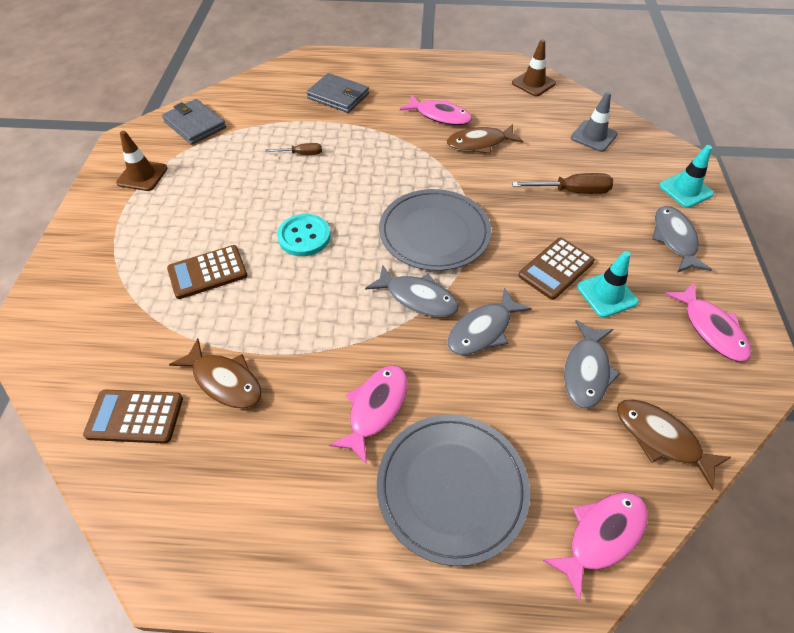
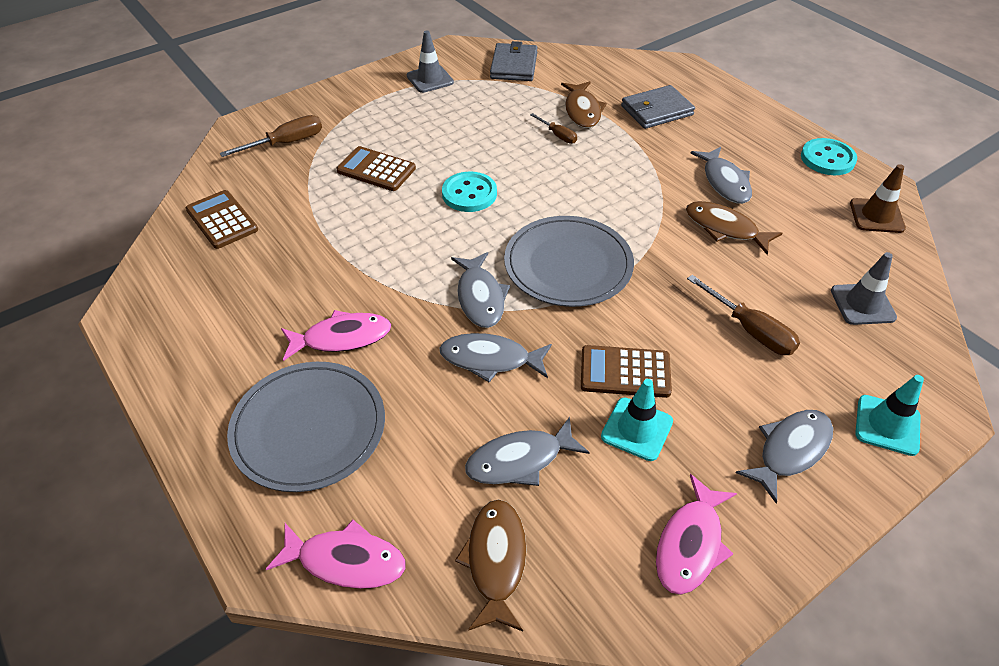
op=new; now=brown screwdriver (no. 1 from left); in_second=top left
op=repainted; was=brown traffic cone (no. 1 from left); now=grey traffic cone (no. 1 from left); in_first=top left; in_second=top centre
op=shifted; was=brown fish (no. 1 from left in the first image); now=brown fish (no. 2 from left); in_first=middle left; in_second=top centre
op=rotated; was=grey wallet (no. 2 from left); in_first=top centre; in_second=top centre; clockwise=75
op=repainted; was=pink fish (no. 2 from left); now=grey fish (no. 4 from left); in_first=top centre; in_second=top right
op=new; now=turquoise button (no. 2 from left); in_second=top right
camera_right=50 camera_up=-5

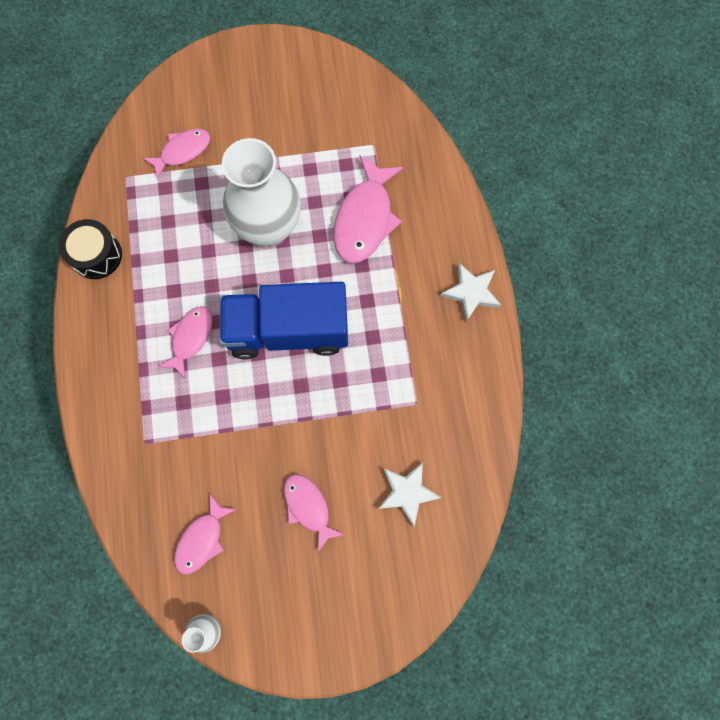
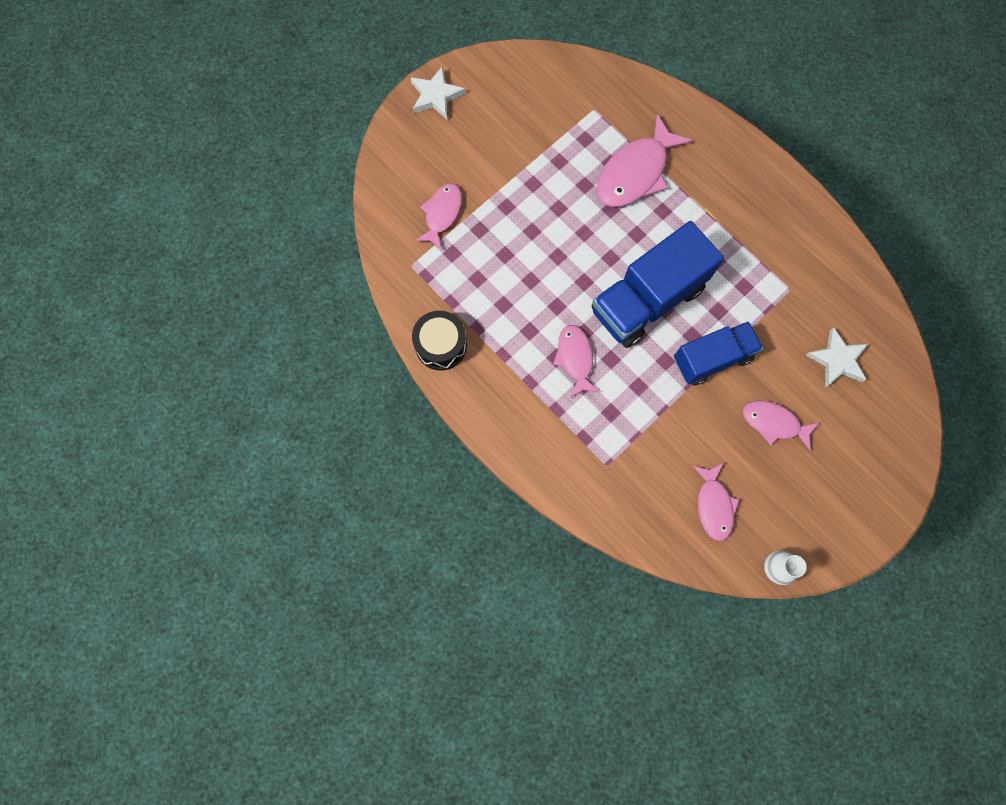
op=shifted; was=white star (no. 2 from left in the first image); now=white star (no. 1 from left); in_first=centre; in_second=top centre
op=rotated; was=pink fish (no. 5 from left in the first image); in_first=top centre; in_second=top centre; clockwise=60
op=new; now=blue truck (no. 2 from left); in_second=middle right
op=gone; was=white vase (no. 2 from left); in_first=top centre
camera_right=-35 camera_up=0

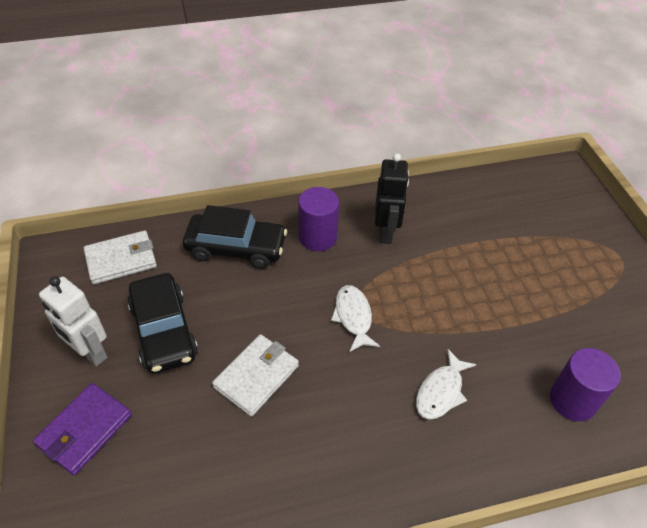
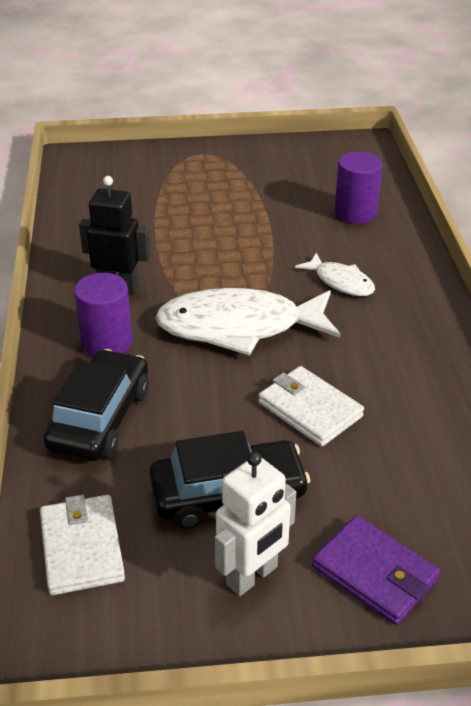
op=scaled; was=white fish (no. 1 from left); in_first=centre; in_second=centre; ratio=1.99
camera_right=-80 camera_up=-10

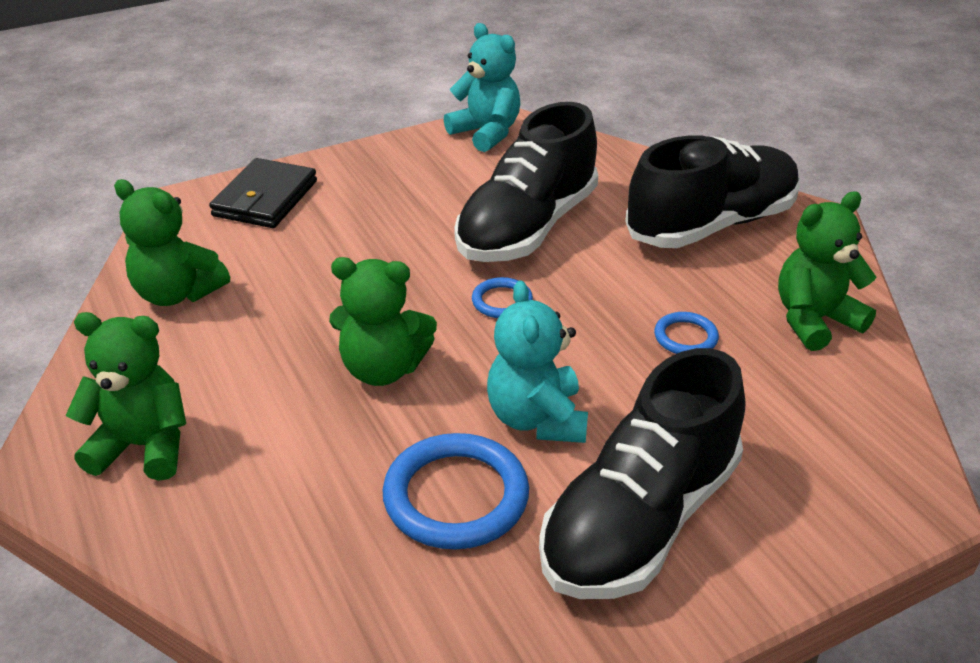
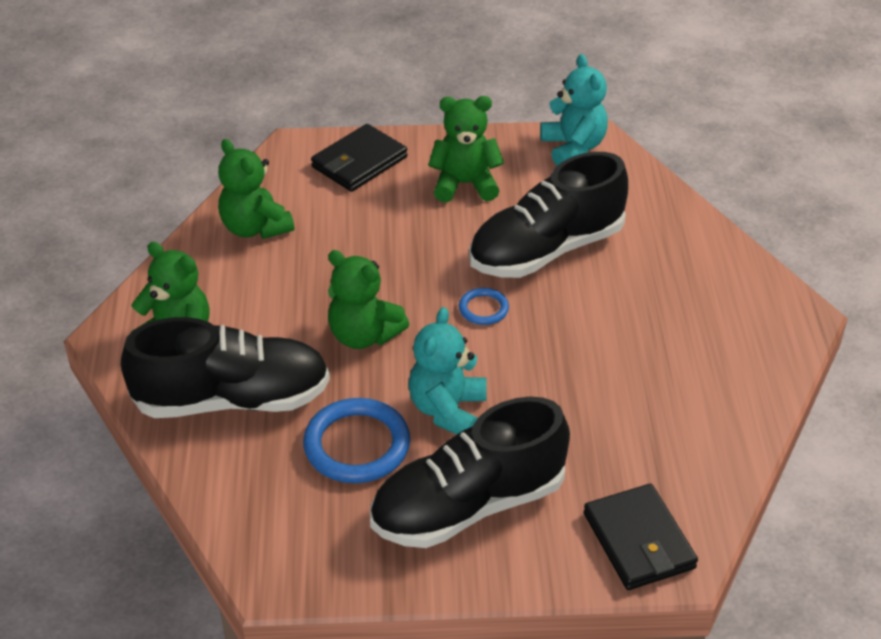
op=shifted; was=black shoe (no. 3 from left in the first image); now=black shoe (no. 1 from left); in_first=top right; in_second=middle left
op=shifted; was=green teddy bear (no. 4 from left); in_first=middle right; in_second=top centre
op=new; now=black wallet (no. 2 from left); in_second=bottom right
op=gone; was=blue ring (no. 3 from left); in_first=middle right
camera_right=25 camera_up=5

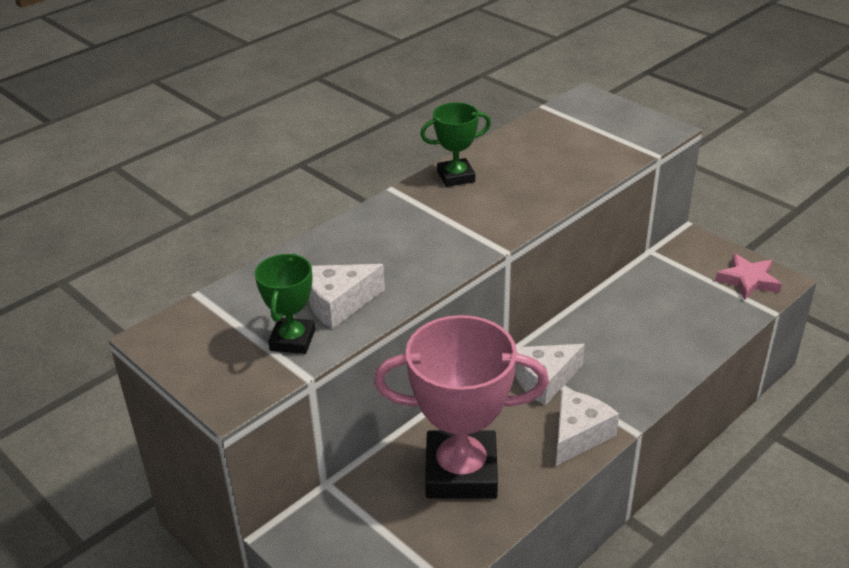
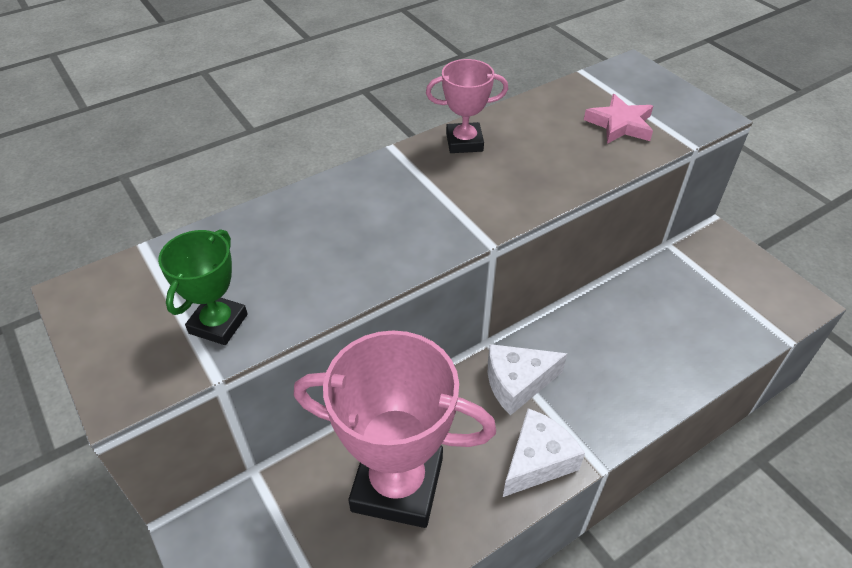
op=repainted; was=green trophy (no. 2 from left); now=pink trophy (no. 2 from left); in_first=top centre; in_second=top centre
op=shifted; was=pink star; in_first=middle right; in_second=top right
op=gone; was=white cheese (no. 1 from left); in_first=centre
camera_right=10 camera_up=10

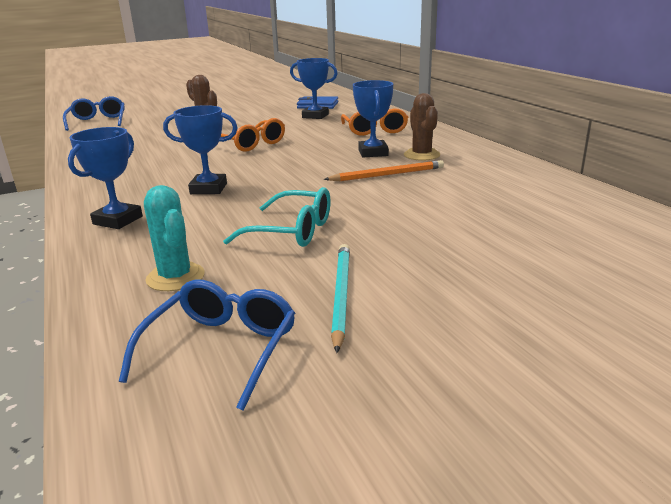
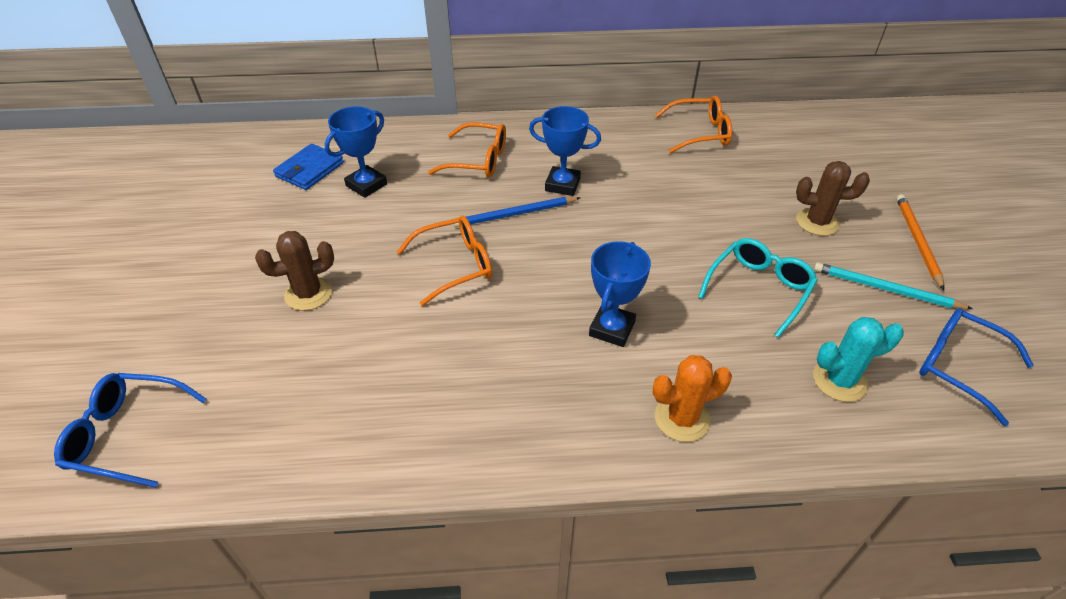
op=new; now=blue pencil; in_second=centre
op=swapped; was=blue trophy (no. 1 from left); now=orange cactus; in_first=middle left; in_second=centre
op=new; now=orange glasses (no. 3 from left); in_second=top centre
op=shifted; was=brown cactus (no. 2 from left); in_first=top centre; in_second=top right
op=shifted; was=orange pencil; in_first=centre; in_second=middle right
camera_right=-70 camera_up=20

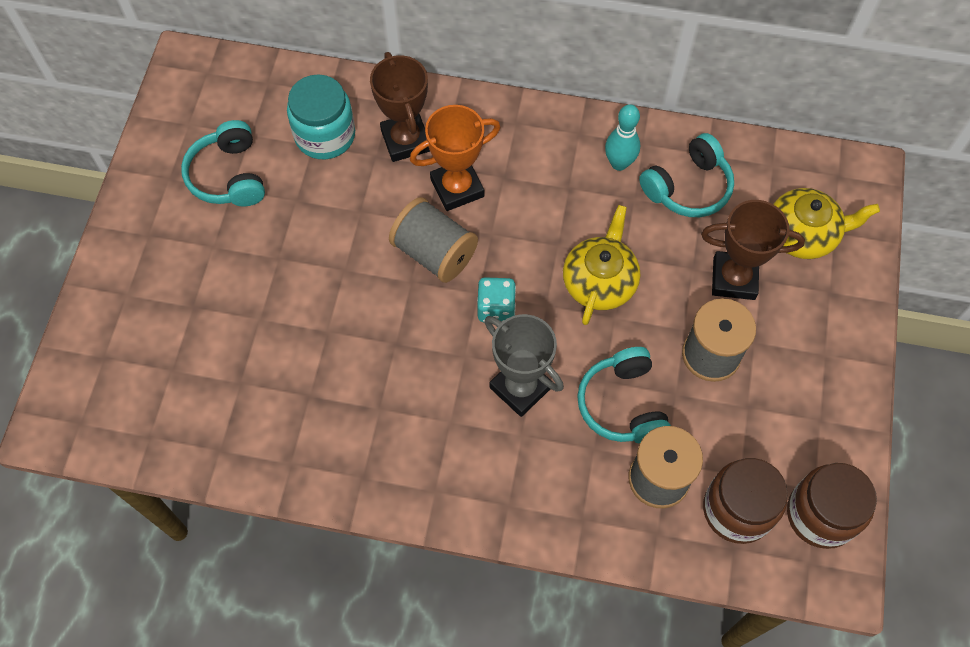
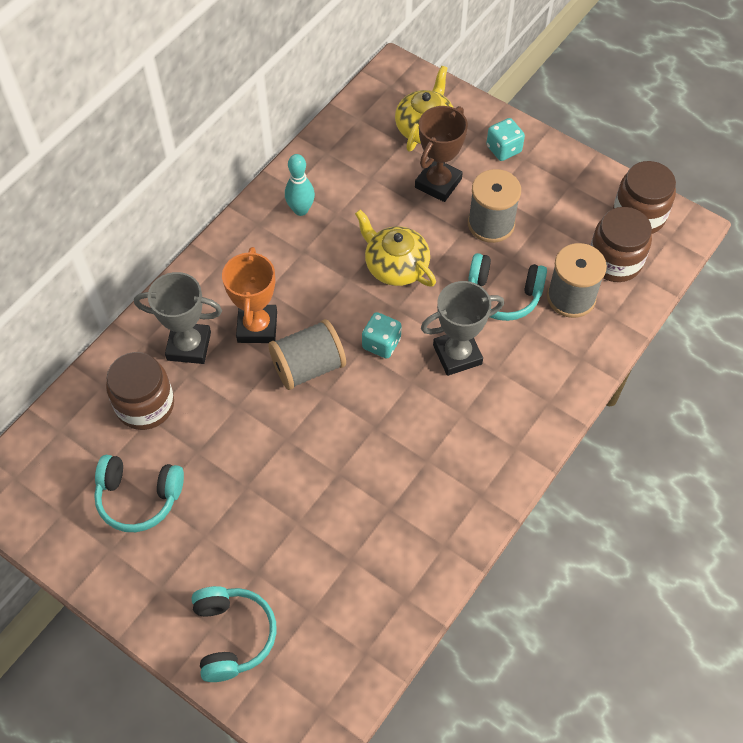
op=repainted; was=turquoise jar; now=brown jar (no. 1 from left); in_first=top left; in_second=middle left
op=repainted; was=brown trophy (no. 1 from left); now=grey trophy (no. 1 from left); in_first=top centre; in_second=middle left
op=shifted; was=turquoise headphones (no. 3 from left in the first image); now=turquoise headphones (no. 2 from left); in_first=top right; in_second=bottom left
op=new; now=turquoise dice (no. 2 from left); in_second=top right
camera_right=-65 camera_up=-5

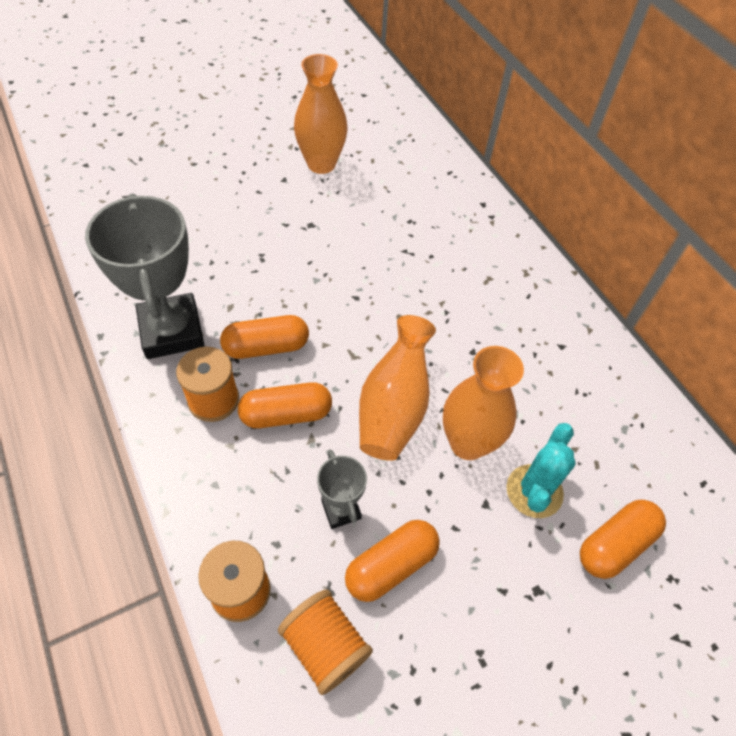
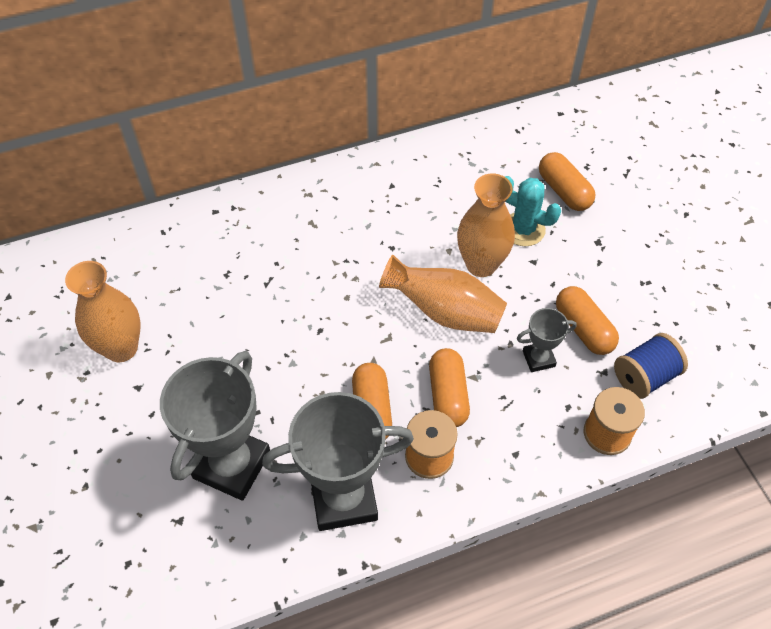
op=new; now=grey trophy (no. 1 from left); in_second=bottom left
op=repainted; was=orange spool (no. 3 from left); now=blue spool; in_first=bottom centre; in_second=middle right
camera_right=-80 camera_up=0

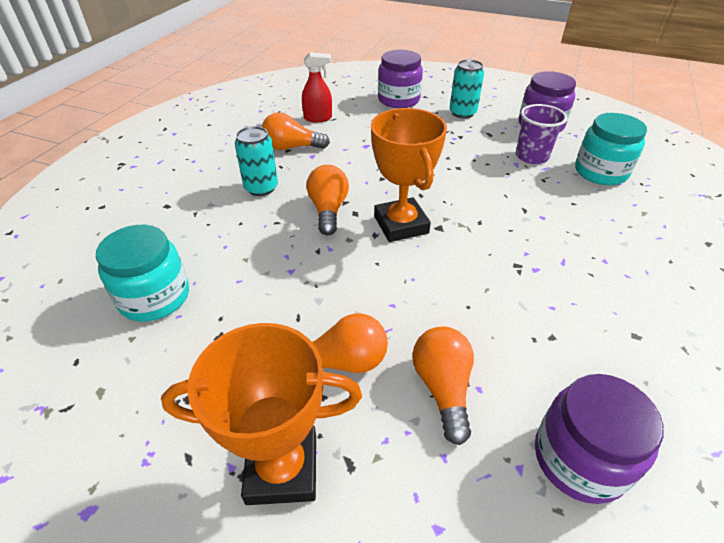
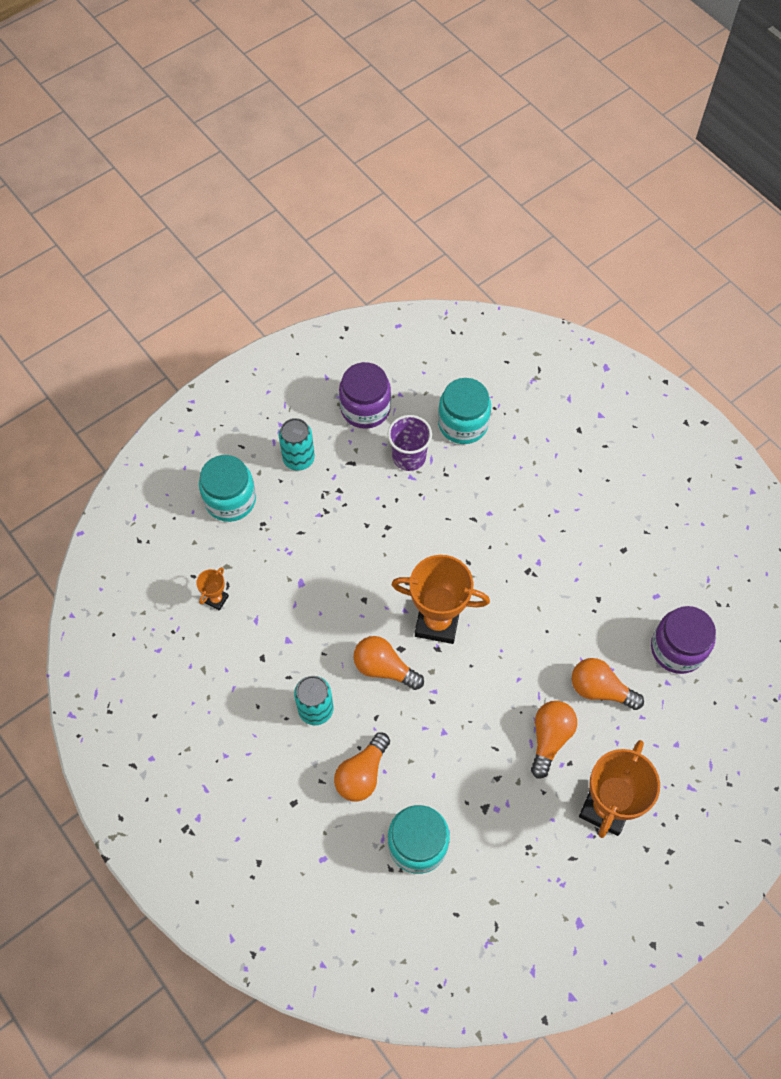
op=swapped; was=red spray bottle; now=orange trophy (no. 1 from left); in_first=top centre; in_second=middle left
op=repainted; was=purple jar (no. 1 from left); now=turquoise jar (no. 1 from left); in_first=top centre; in_second=middle left
op=shifted; was=orange light bulb (no. 1 from left); in_first=top centre; in_second=bottom centre
camera_right=-60 camera_up=20

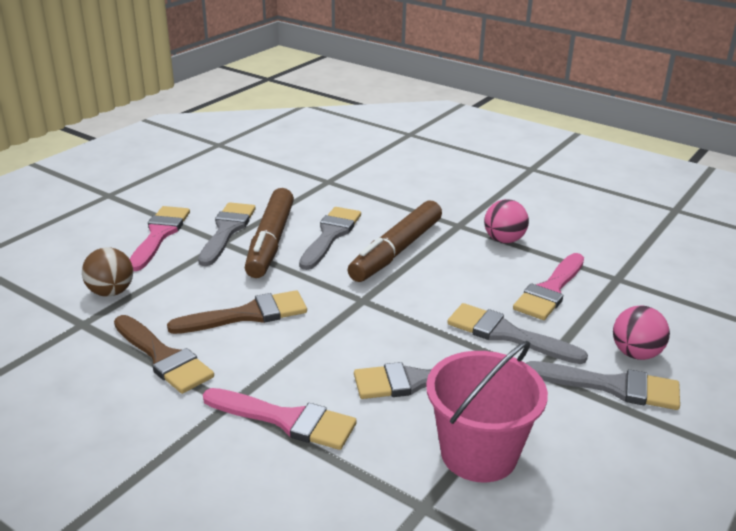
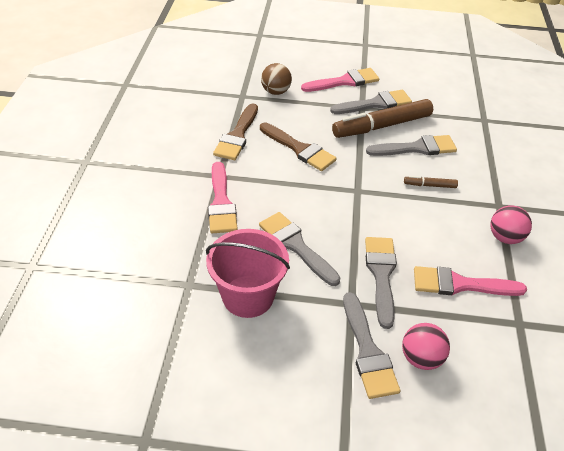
op=scaled; was=brown marker (no. 2 from left); in_first=centre; in_second=middle right; ratio=0.44
camera_right=60 camera_up=15

